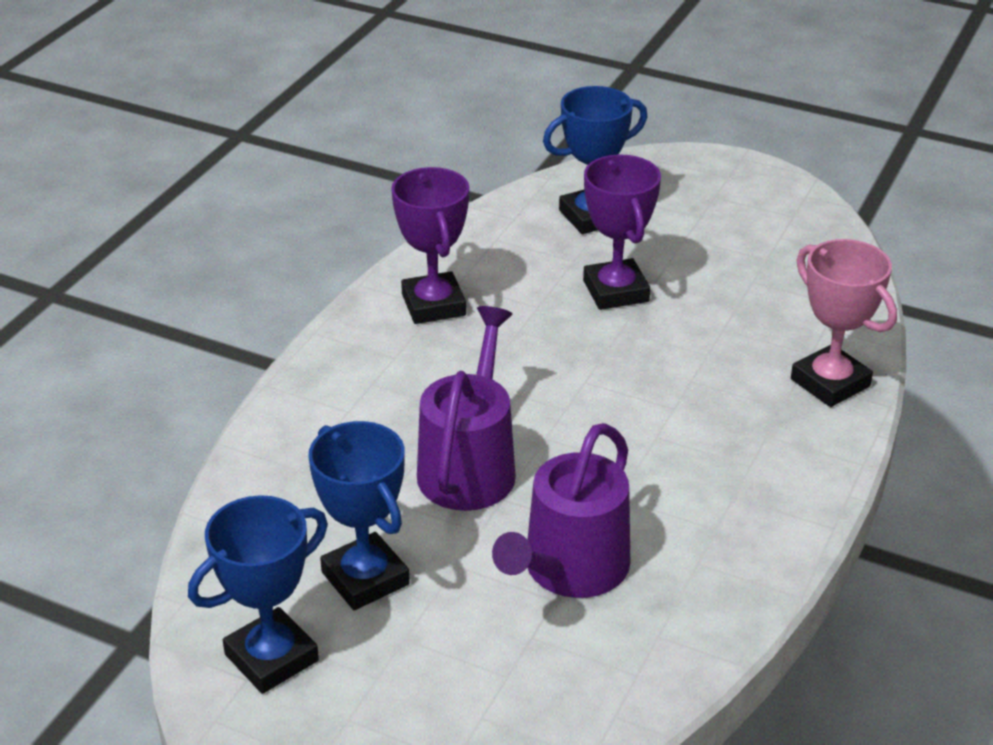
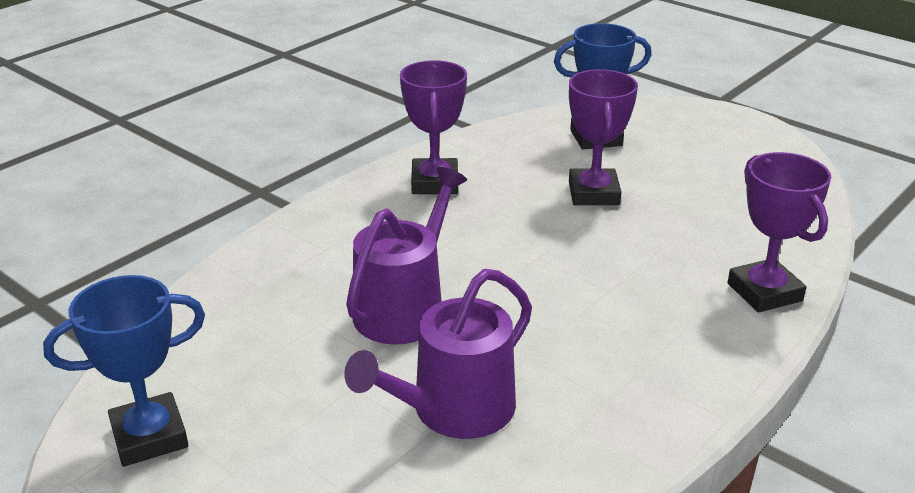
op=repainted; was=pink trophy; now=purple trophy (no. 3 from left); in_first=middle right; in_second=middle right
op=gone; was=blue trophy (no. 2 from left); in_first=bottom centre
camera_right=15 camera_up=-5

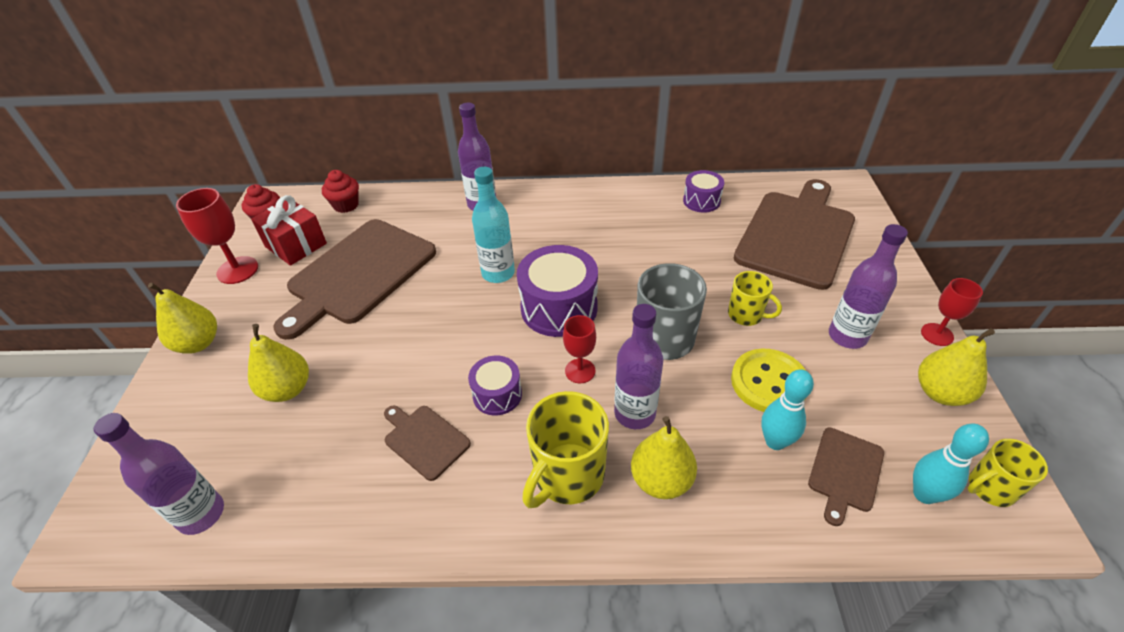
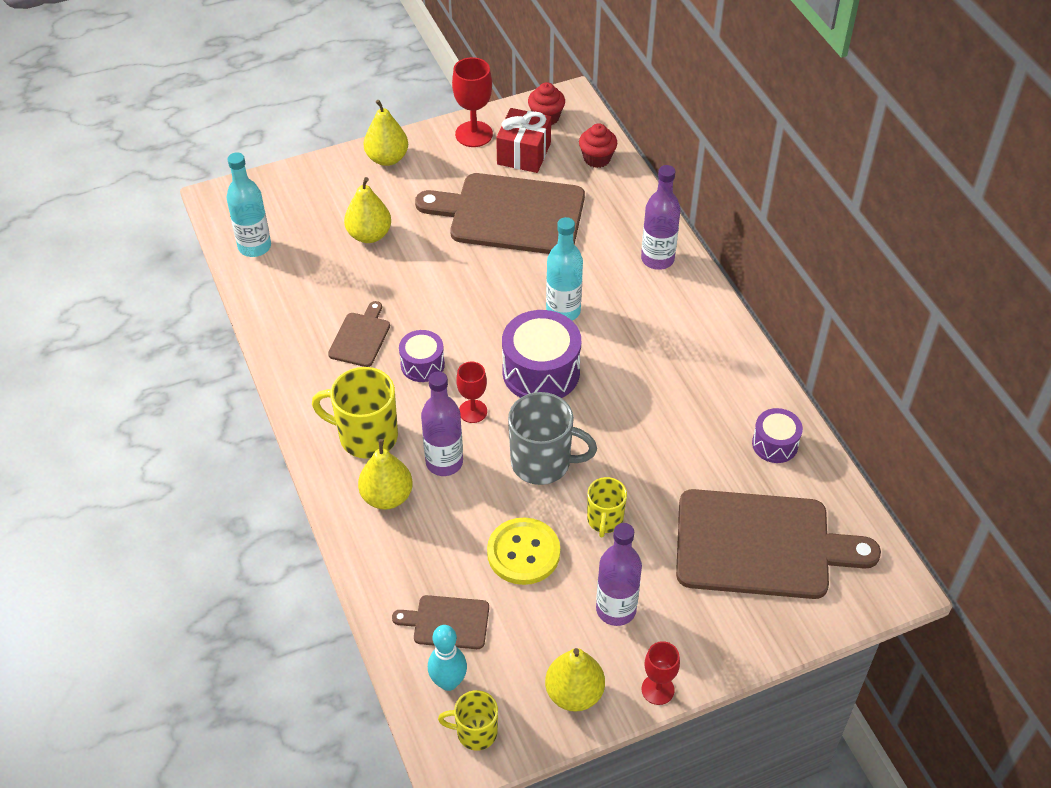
op=repainted; was=purple bottle (no. 1 from left); now=turquoise bottle (no. 1 from left); in_first=bottom left; in_second=top left
op=rotated; was=yellow mug (no. 3 from left in the first image); in_first=bottom right; in_second=bottom centre; clockwise=-45
op=gone; was=turquoise bowling pin (no. 1 from left); in_first=middle right
camera_right=65 camera_up=5

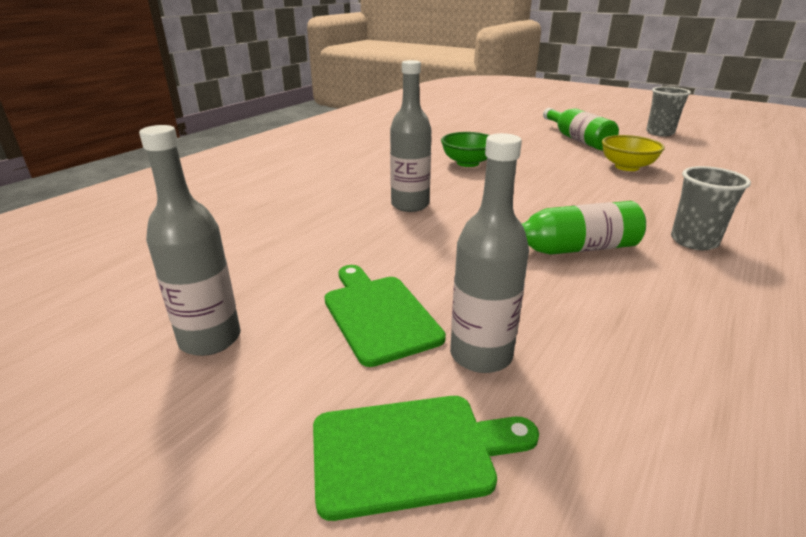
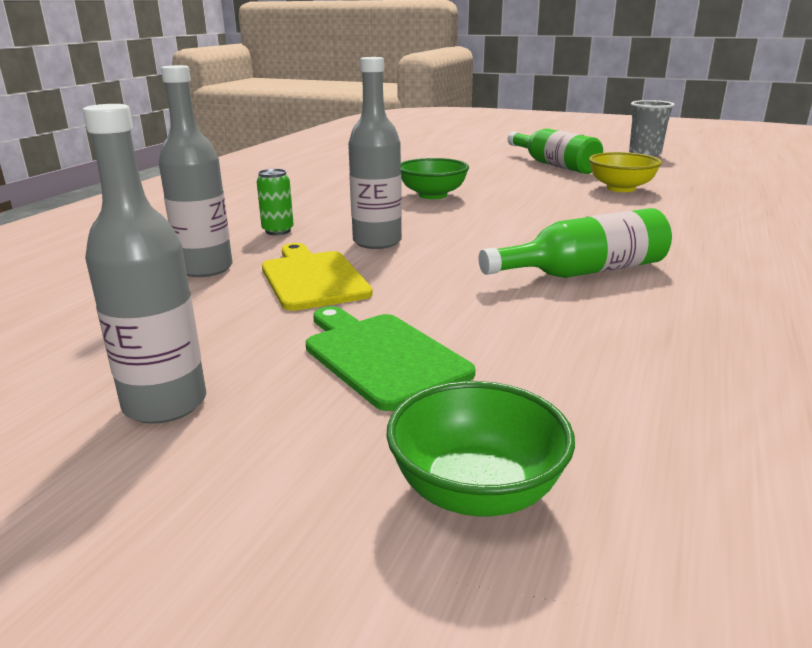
op=shifted; was=grey bottle (no. 3 from left in the first image); now=grey bottle (no. 2 from left); in_first=centre; in_second=top left
op=new; now=green can; in_second=top centre
op=new; now=yellow cutting board; in_second=centre
op=swapped; was=green cutting board (no. 2 from left); now=green bowl (no. 2 from left); in_first=bottom centre; in_second=bottom centre
op=gone; was=grey cup (no. 2 from left); in_first=middle right
camera_right=-10 camera_up=-5

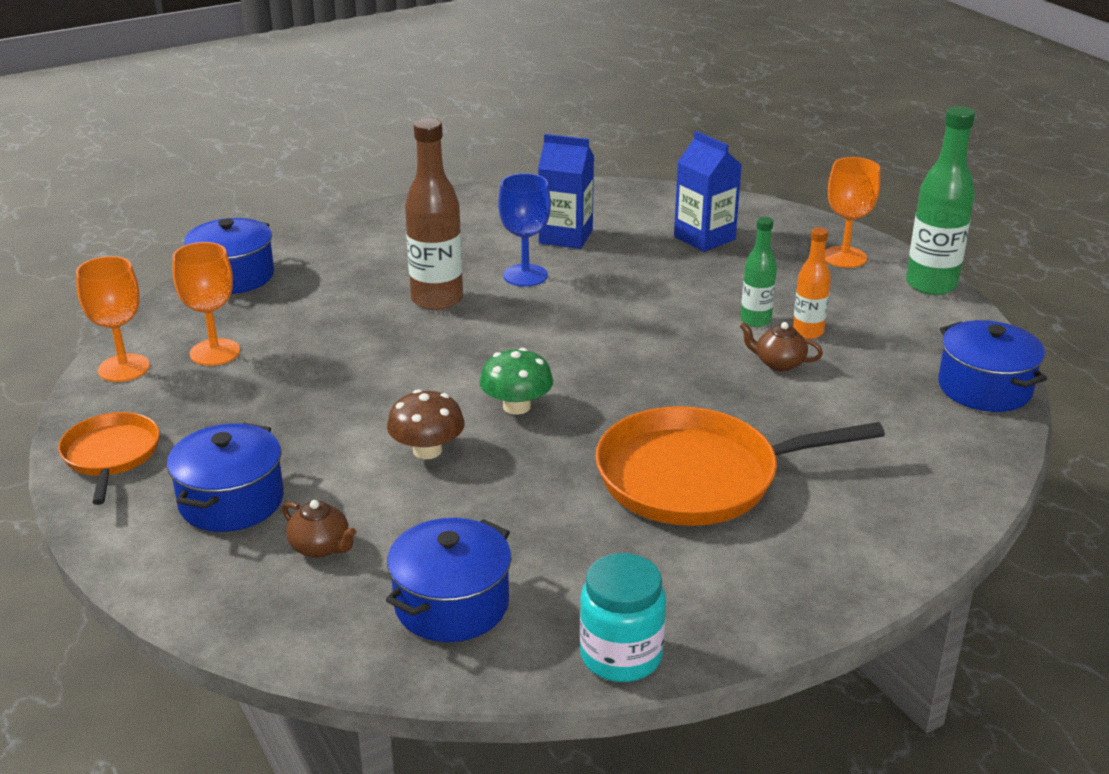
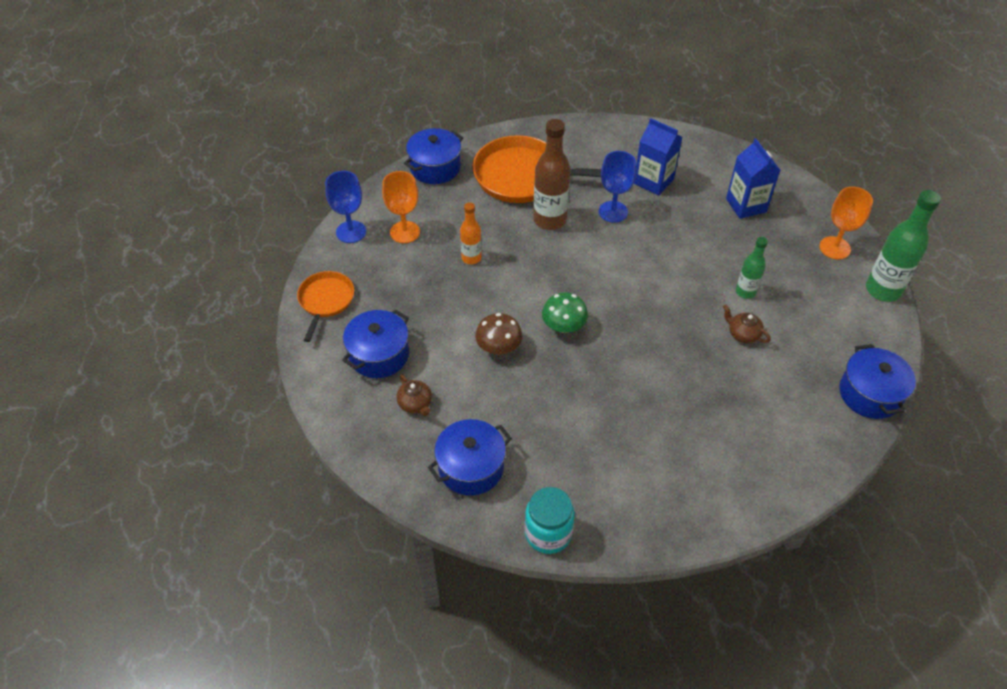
op=repainted; was=orange goblet (no. 1 from left); now=blue goblet (no. 1 from left); in_first=middle left; in_second=top centre
op=shifted; was=orange bottle; in_first=middle right; in_second=centre
op=shifted; was=orange pan (no. 2 from left); in_first=middle right; in_second=top centre
camera_right=20 camera_up=20

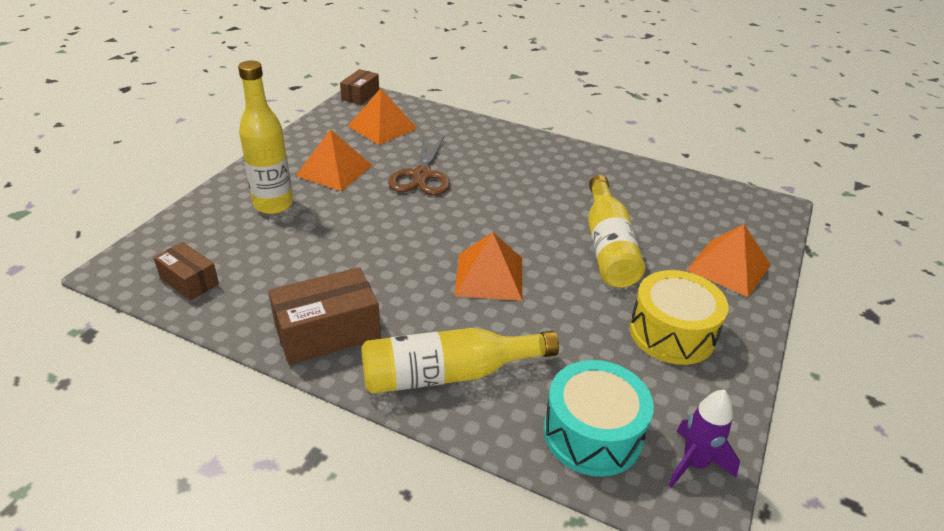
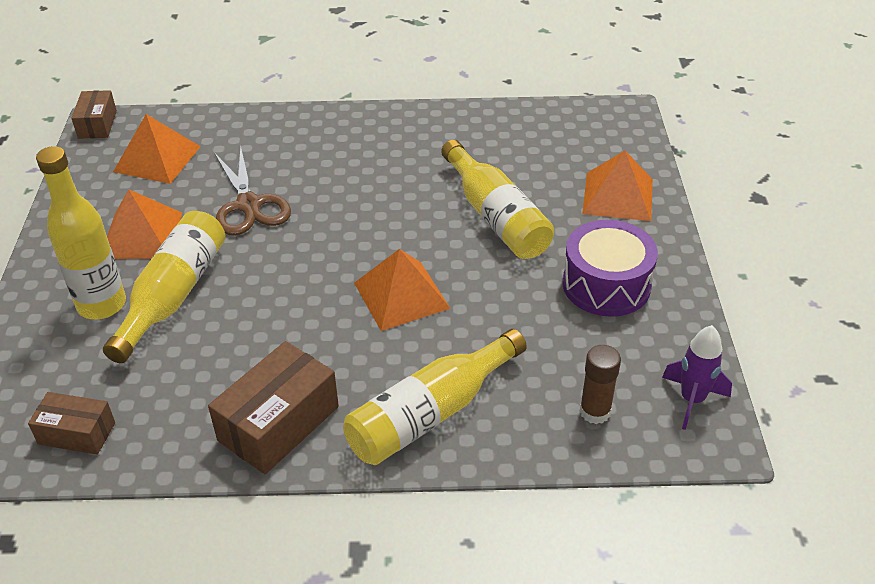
op=new; now=yellow bottle (no. 2 from left); in_second=middle left
op=repainted; was=yellow drum; now=purple drum; in_first=middle right; in_second=middle right
op=swapped; was=turquoise drum; now=brown glue stick; in_first=bottom centre; in_second=middle right
camera_right=-25 camera_up=5

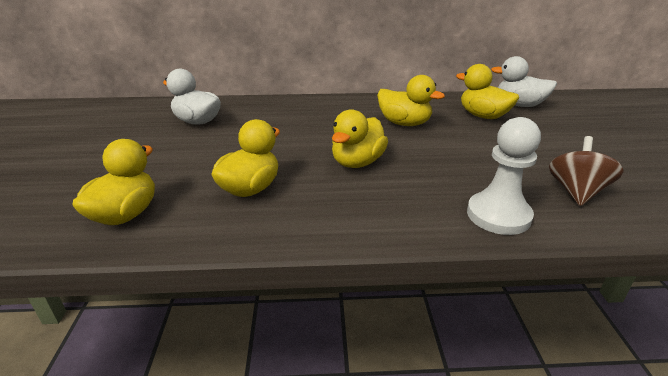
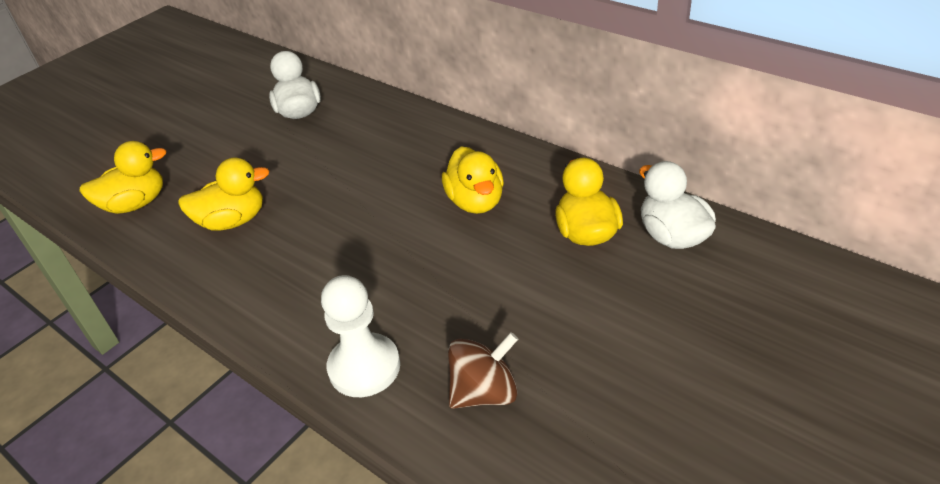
op=gone; was=yellow duck (no. 3 from left); in_first=centre
camera_right=45 camera_up=10

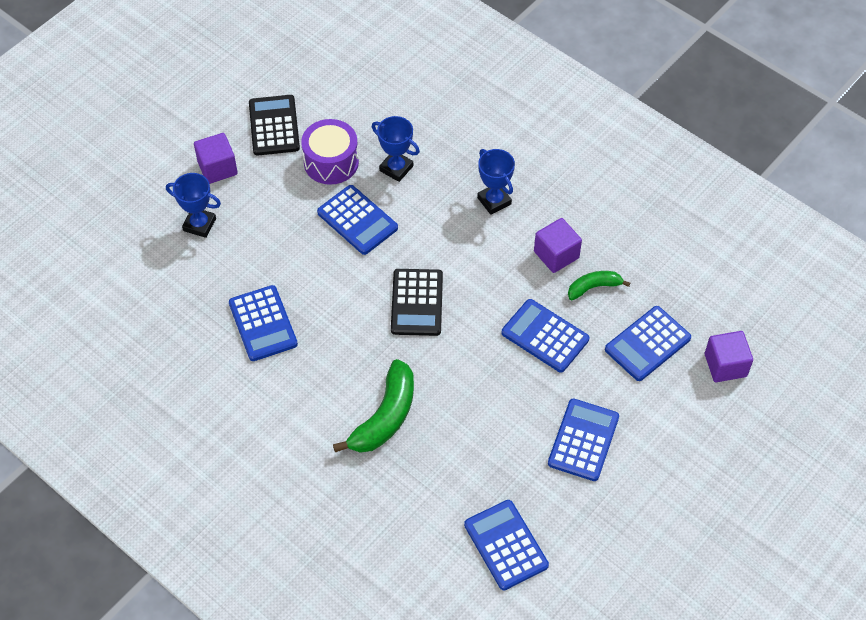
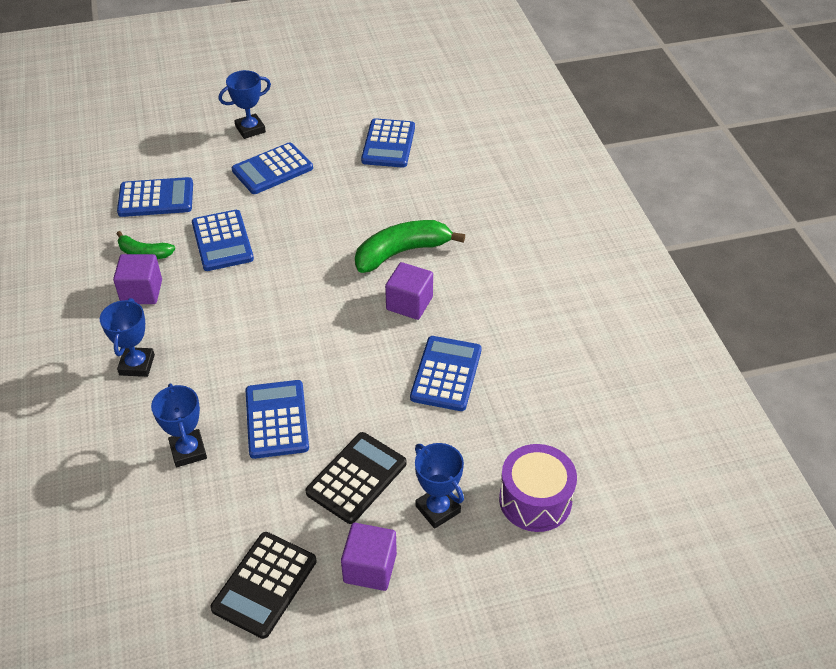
op=new; now=blue trophy (no. 3 from left); in_second=top left
op=shifted; was=black calculator (no. 2 from left); in_first=centre; in_second=bottom centre
op=shifted; was=purple cube (no. 3 from left); in_first=middle right; in_second=centre
op=shifted; was=purple drum; in_first=top centre; in_second=bottom centre
camera_right=-145 camera_up=-10

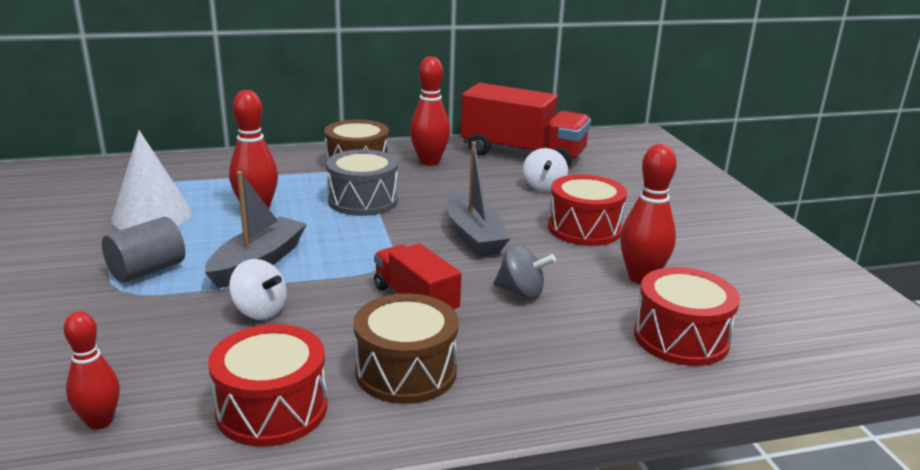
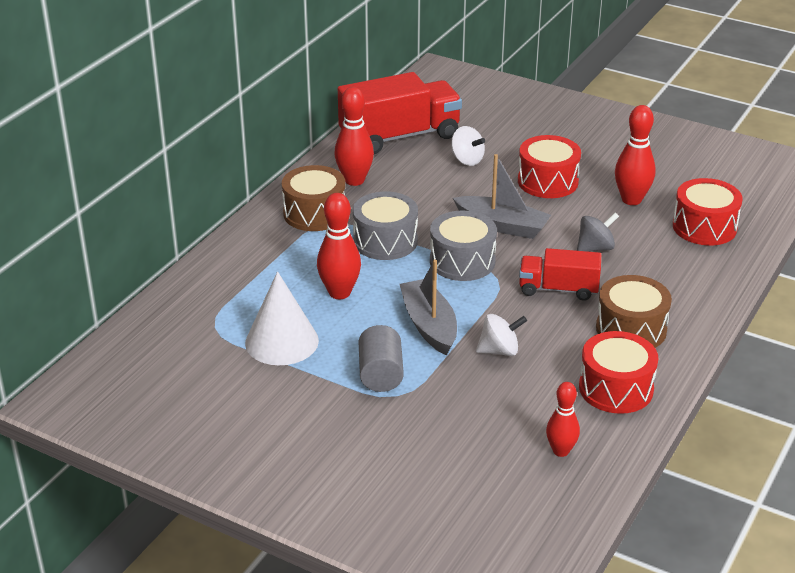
op=new; now=grey drum (no. 2 from left); in_second=centre
camera_right=-45 camera_up=10

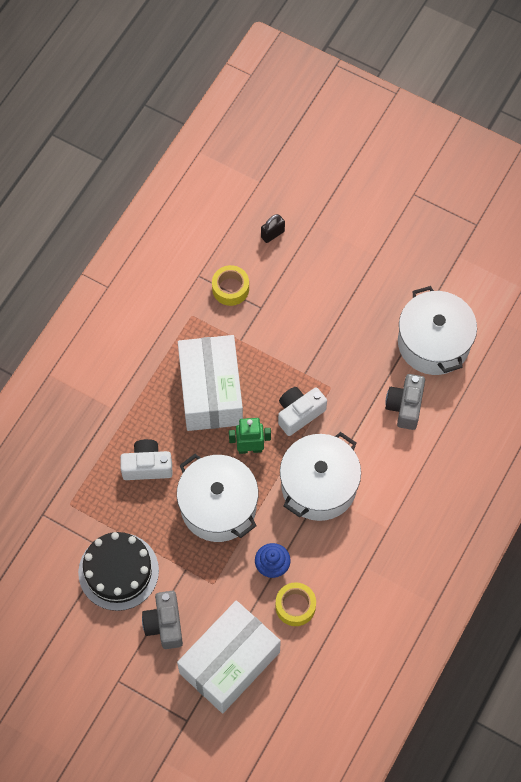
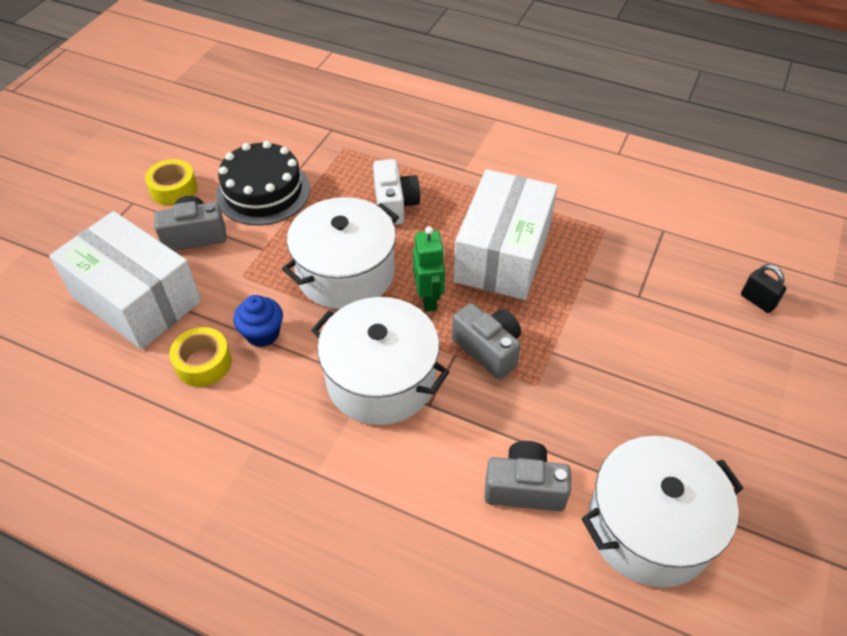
op=shifted; was=yellow tape (no. 1 from left); in_first=centre; in_second=top left
op=repainted; was=white camera (no. 2 from left); now=grey camera (no. 2 from left); in_first=centre; in_second=centre
op=rotated; was=white box (no. 1 from left in the first image); in_first=centre; in_second=centre; clockwise=-60
camera_right=85 camera_up=-15

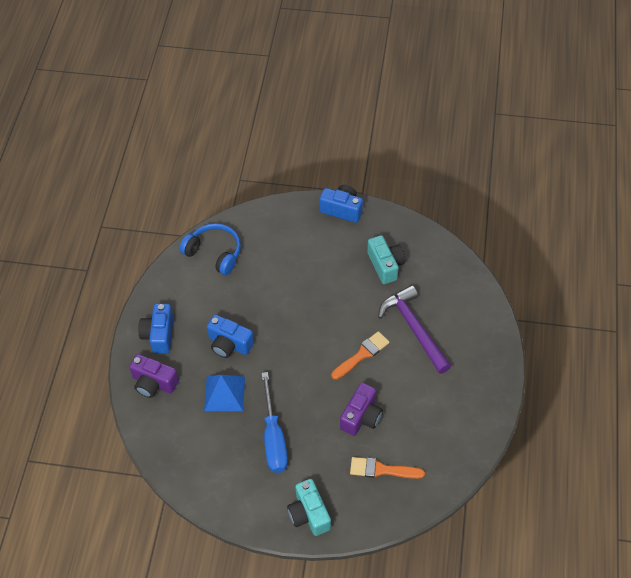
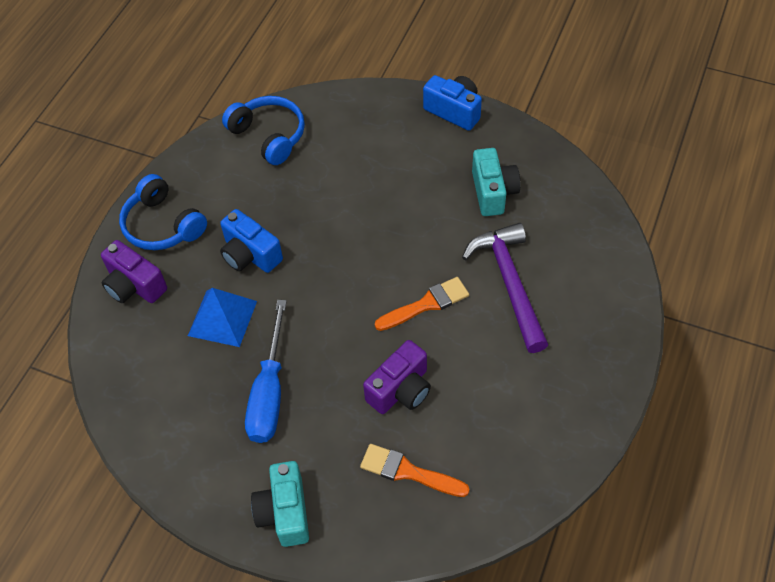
op=swapped; was=blue camera (no. 1 from left); now=blue headphones (no. 1 from left); in_first=middle left; in_second=middle left
camera_right=15 camera_up=0

